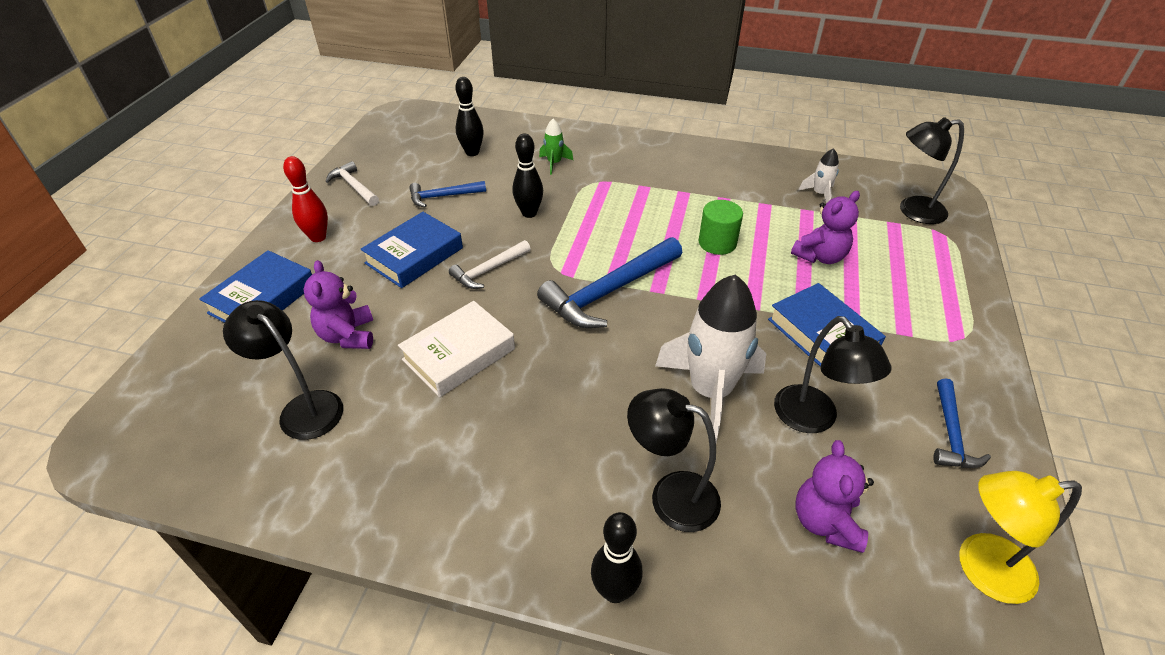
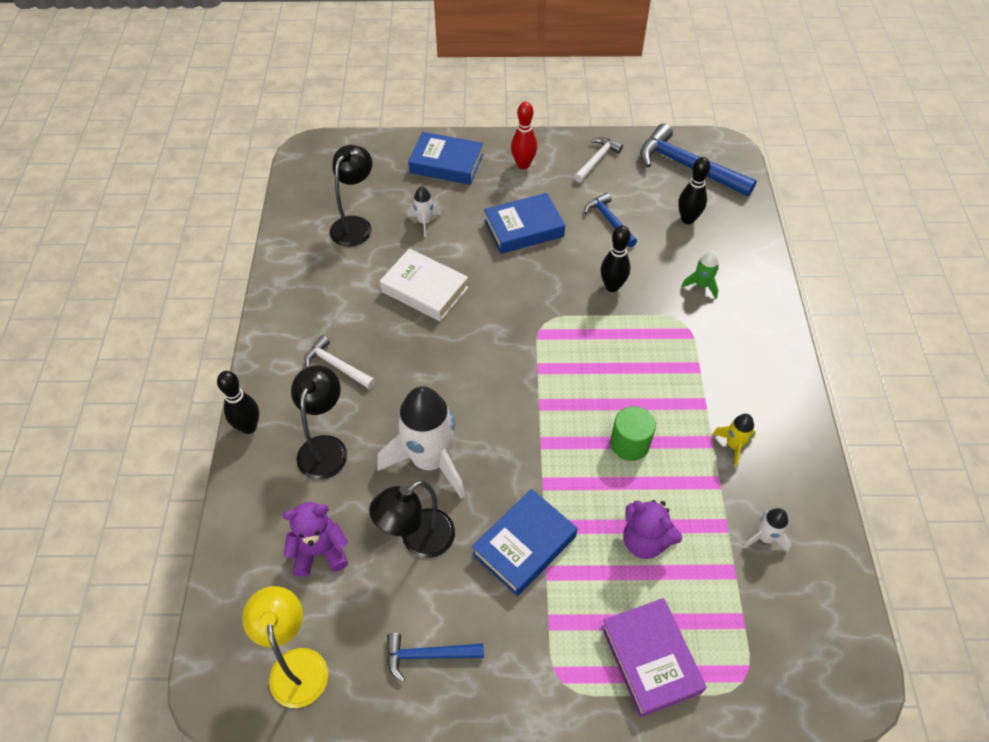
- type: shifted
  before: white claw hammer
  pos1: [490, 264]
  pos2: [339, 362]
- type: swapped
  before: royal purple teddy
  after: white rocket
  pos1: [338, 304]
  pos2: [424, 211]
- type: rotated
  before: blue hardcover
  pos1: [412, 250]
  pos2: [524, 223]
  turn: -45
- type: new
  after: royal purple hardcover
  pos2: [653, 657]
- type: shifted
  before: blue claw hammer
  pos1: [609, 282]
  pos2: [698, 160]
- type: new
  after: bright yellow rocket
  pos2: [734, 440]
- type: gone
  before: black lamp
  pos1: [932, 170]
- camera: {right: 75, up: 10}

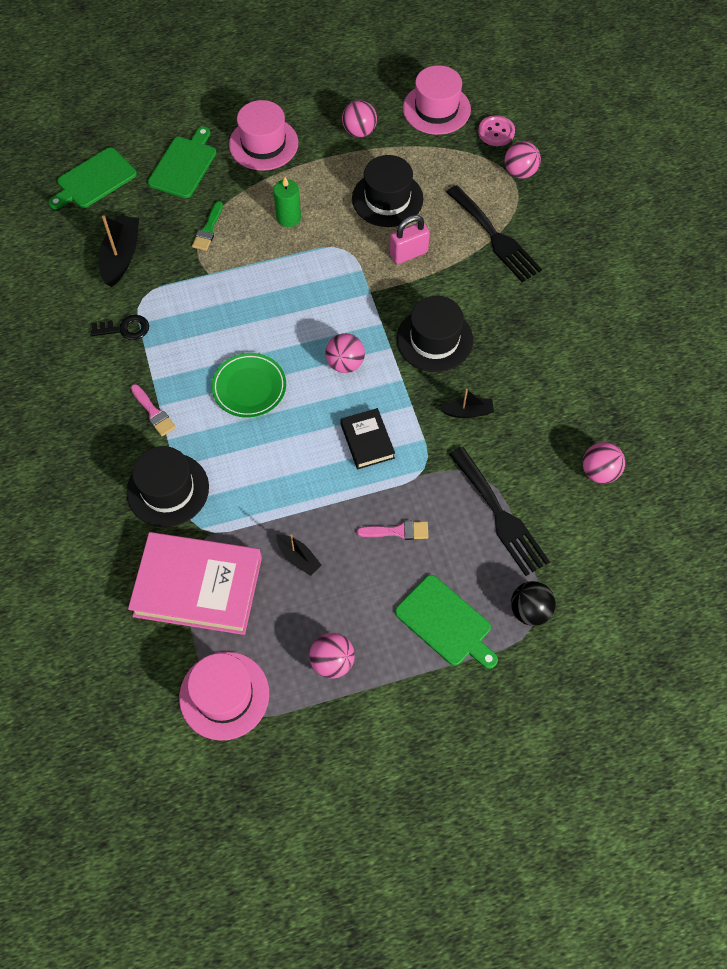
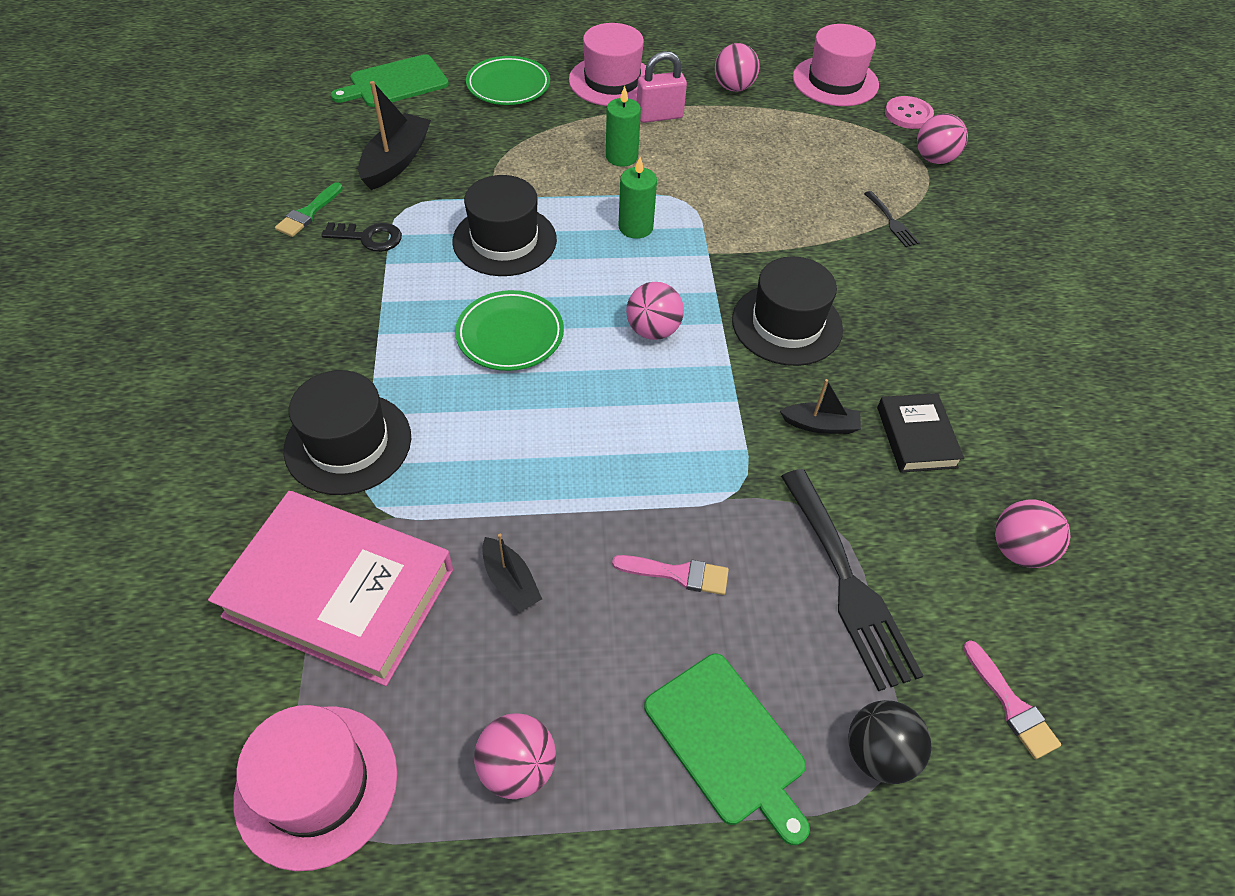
- type: shifted
  before: green paint brush
  pos1: [207, 226]
  pos2: [309, 209]
- type: shifted
  before: black top hat
  pos1: [388, 191]
  pos2: [504, 225]
- type: swapped
  before: green cutting board
  after: green plate
  pos1: [182, 162]
  pos2: [508, 80]
- type: new
  after: green pillar candle
  pos2: [637, 198]
- type: shifted
  before: pink lock
  pos1: [410, 239]
  pos2: [662, 87]
- type: scaled
  before: black dinner fork
  pos1: [494, 233]
  pos2: [892, 219]
  scale: 0.46
- type: shifted
  before: black hardcover
  pos1: [367, 438]
  pos2: [920, 433]
- type: shifted
  before: pink paint brush
  pos1: [153, 410]
  pos2: [1012, 699]
- camera: {right: 10, up: -10}

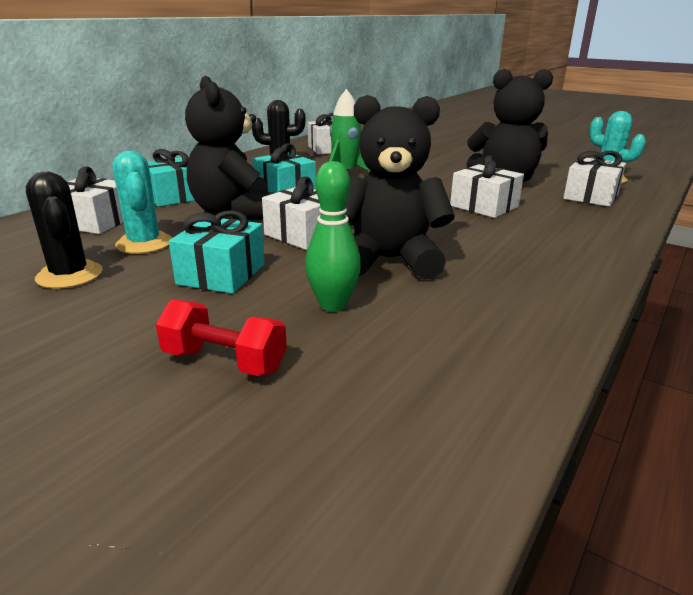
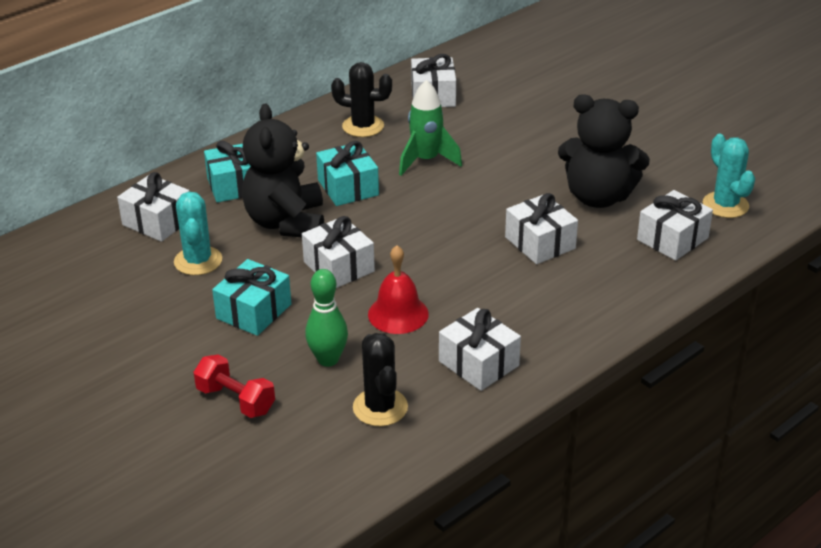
- type: shifted
  before: black saguaro cactus
  pos1: [64, 230]
  pos2: [380, 379]
- type: swapped
  before: black teddy
  after: crimson bell
  pos1: [400, 187]
  pos2: [398, 289]
- type: new
  after: white present
  pos2: [480, 349]
- camera: {right: 15, up: 10}

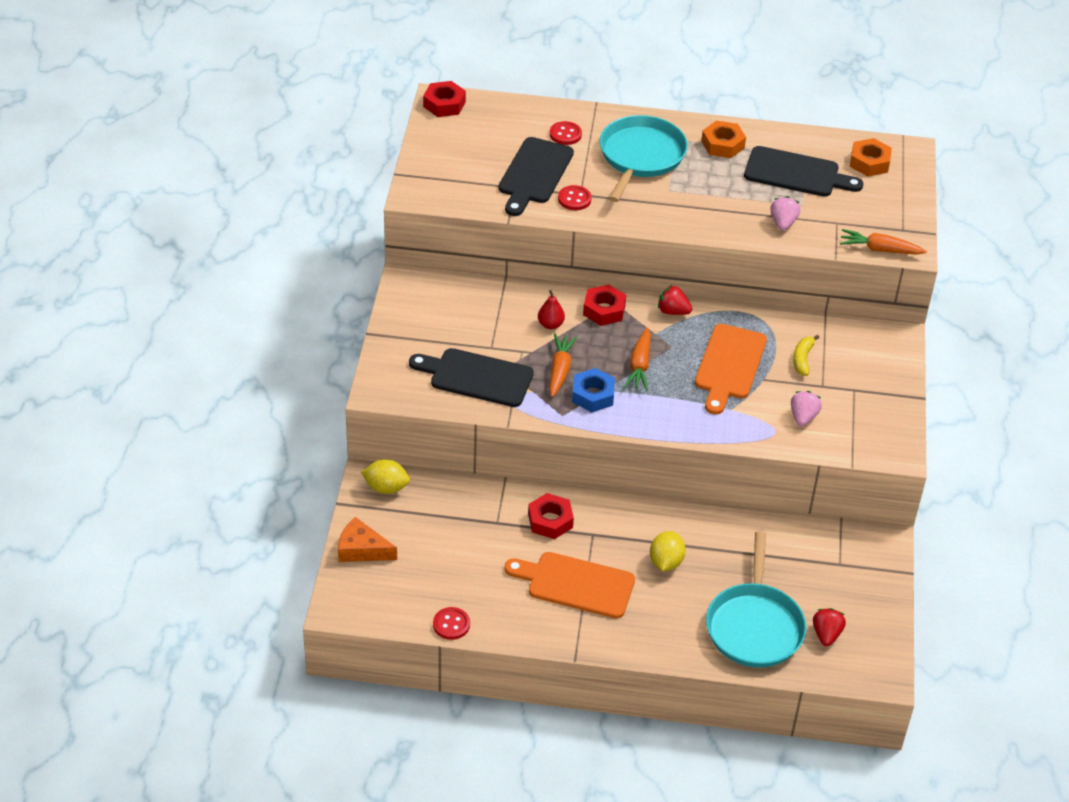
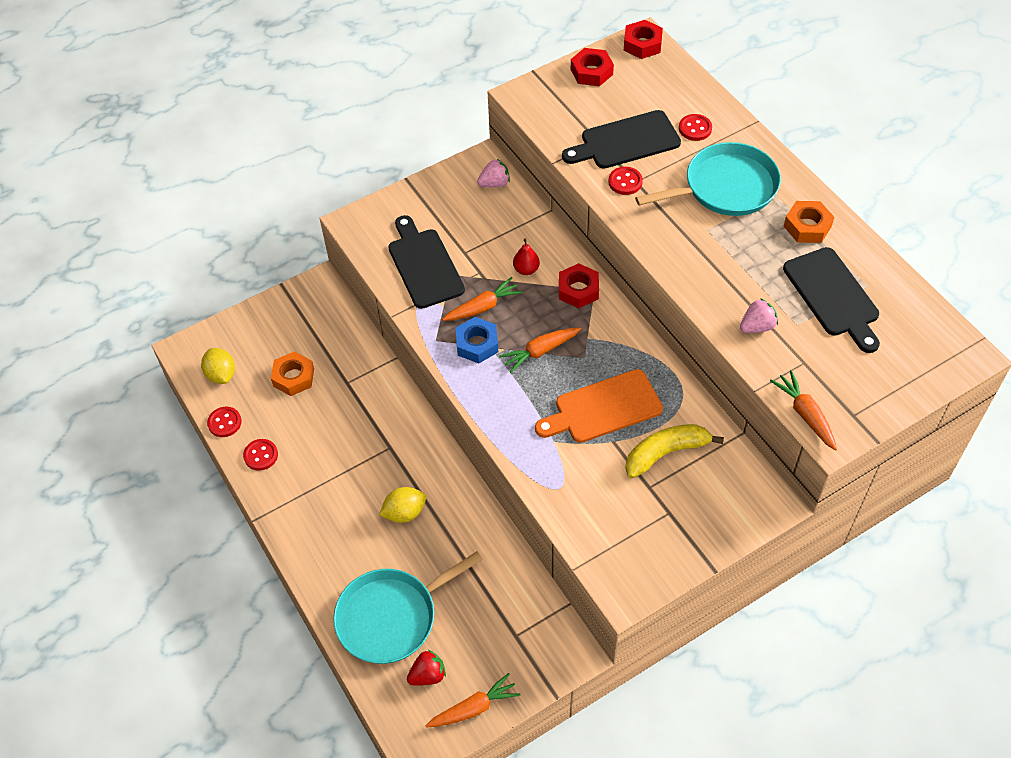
- type: shifted
  before: bright yellow toy lemon
  pos1: [385, 476]
  pos2: [218, 366]
- type: new
  after: crimson button
  pos2: [260, 455]
- type: shifted
  before: orange hexagon nut
  pos1: [871, 157]
  pos2: [292, 373]
- type: new
  after: orange toy carrot
  pos2: [472, 700]
- type: shifted
  before: pink toy strawberry
  pos1: [806, 408]
  pos2: [493, 173]
- type: shifted
  before: crimson hexagon nut
  pos1: [551, 516]
  pos2: [592, 67]
- type: scaled
  before: bright yellow toy banana
  pos1: [806, 355]
  pos2: [674, 451]
  scale: 1.67
- type: gone
  before: orange cheese
  pos1: [367, 539]
- type: gone
  before: orange cutting board
  pos1: [569, 585]
- type: gone
  before: crimson toy strawberry
  pos1: [675, 300]
- camera: {right: 55, up: 10}

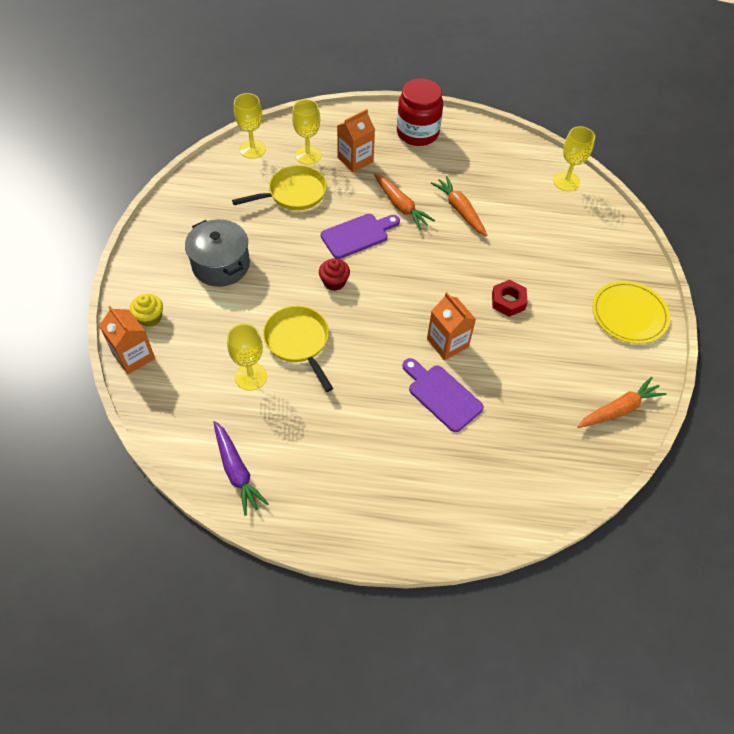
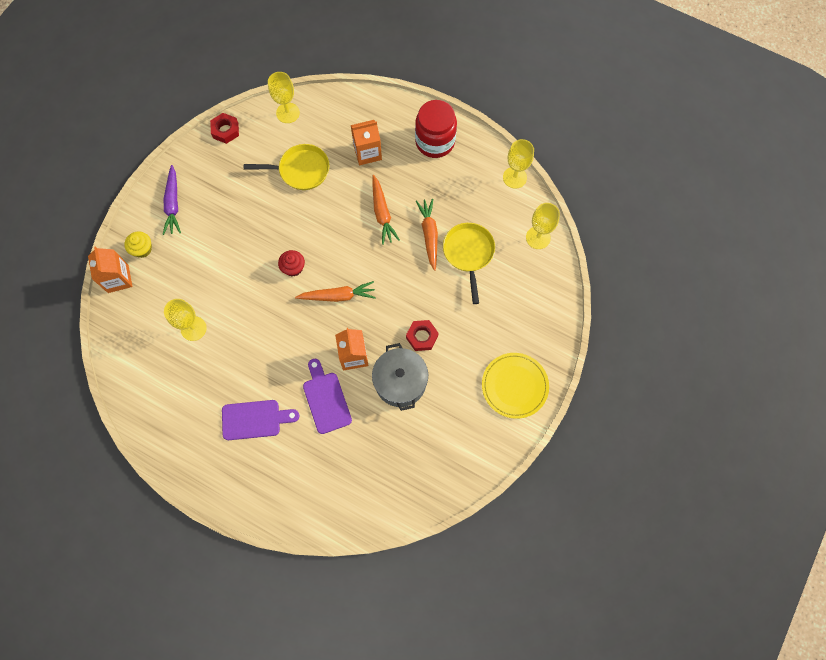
- type: shifted
  before: royal purple toy carrot
  pos1: [241, 468]
  pos2: [172, 200]
- type: new
  after: crimson hexagon nut
  pos2: [224, 128]
- type: shifted
  before: royal purple cutting board
  pos1: [360, 236]
  pos2: [260, 420]
- type: shifted
  before: orange toy carrot
  pos1: [622, 402]
  pos2: [335, 291]
- type: shifted
  before: ash-grey cooking pot
  pos1: [217, 253]
  pos2: [400, 377]
- type: shifted
  before: bright yellow skillet
  pos1: [298, 349]
  pos2: [469, 263]
- type: shifted
  before: bright yellow goblet
  pos1: [306, 132]
  pos2: [518, 164]
- camera: {right: 25, up: 15}

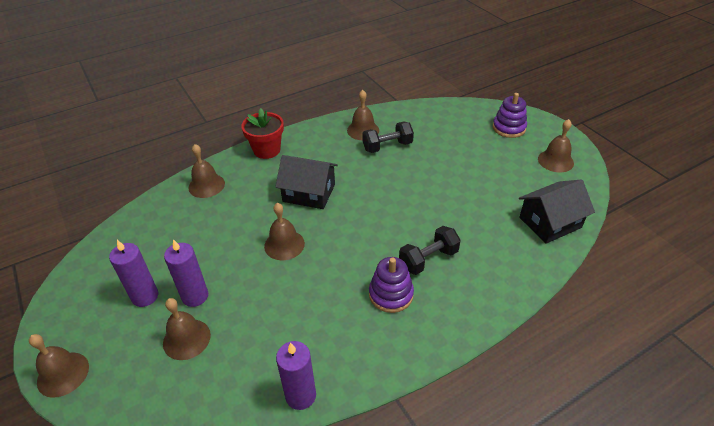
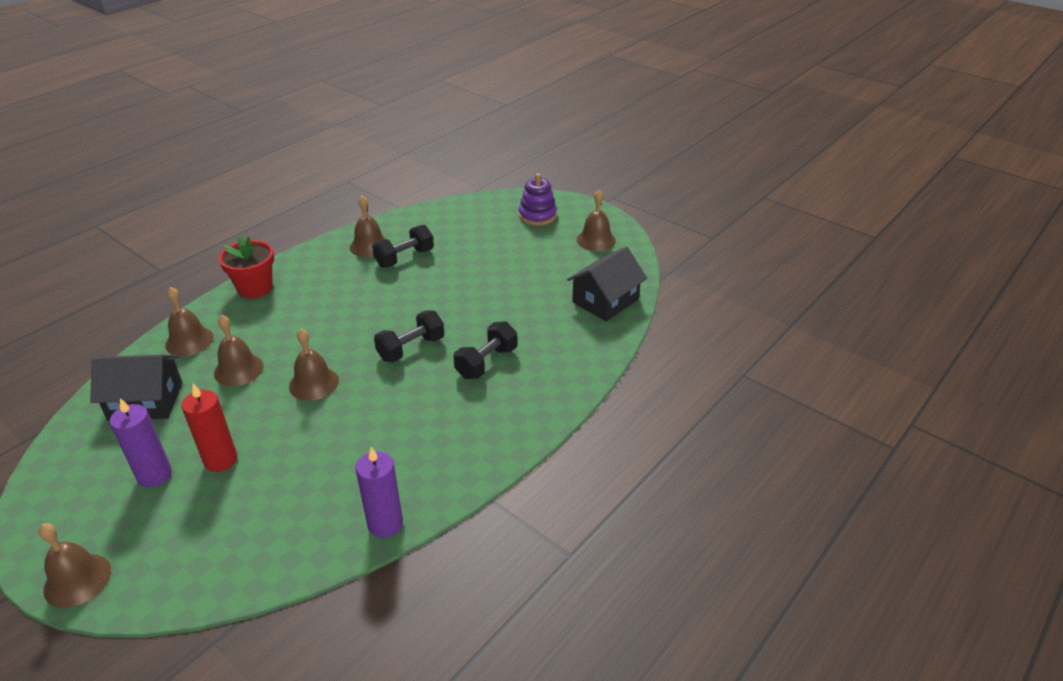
- type: shifted
  before: black house
  pos1: [306, 182]
  pos2: [136, 388]
- type: repainted
  before: royal purple pillar candle
  after: crimson pillar candle
  pos1: [186, 273]
  pos2: [210, 428]
- type: shifted
  before: russet bell
  pos1: [187, 329]
  pos2: [239, 350]
- type: new
  after: black hand weight
  pos2: [409, 336]
- type: gone
  before: royal purple stacking rings
  pos1: [391, 285]
- camera: {right: -20, up: -5}

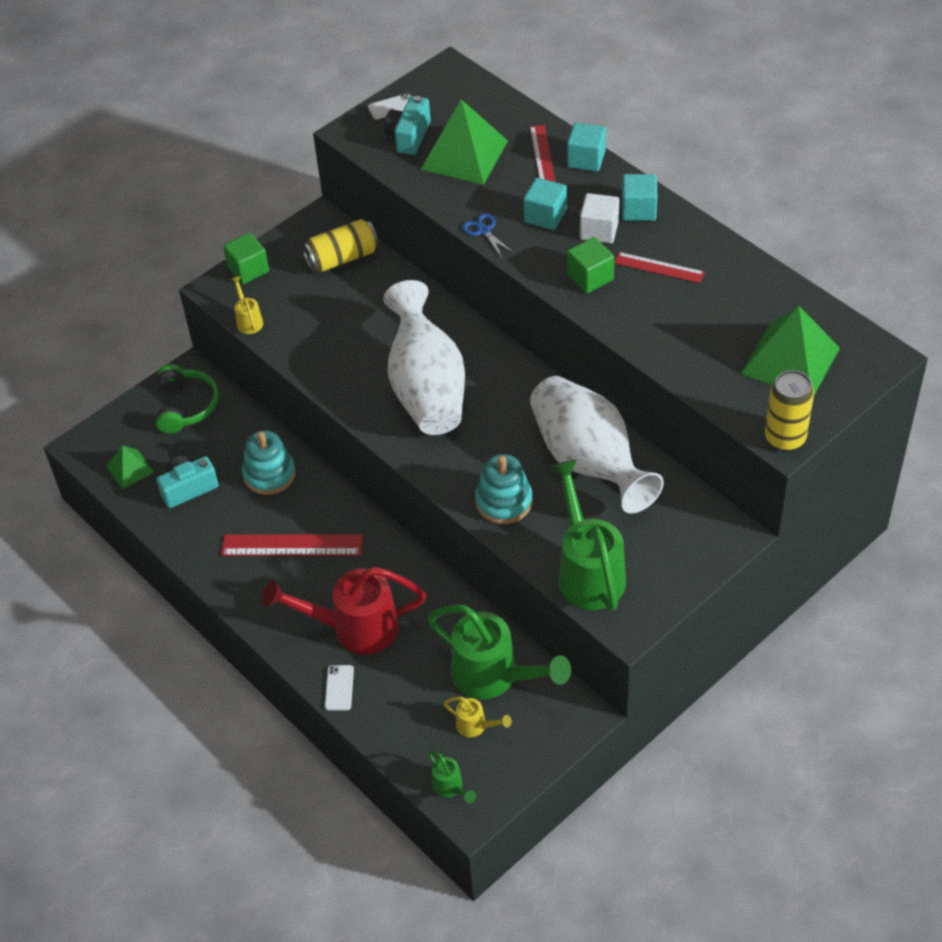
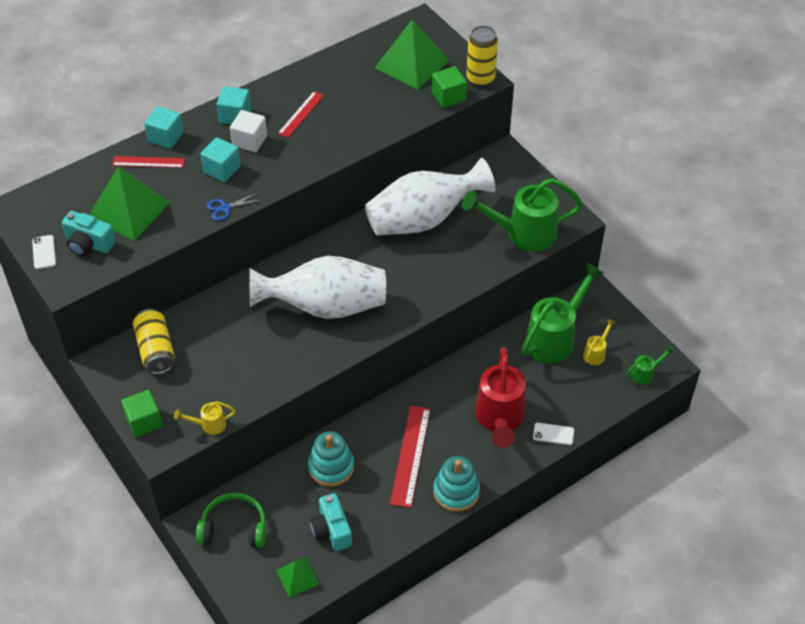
- type: shifted
  before: green cube
  pos1: [590, 265]
  pos2: [449, 87]
- type: shifted
  before: aqua stacking rings
  pos1: [504, 489]
  pos2: [456, 484]
- camera: {right: -85, up: 0}

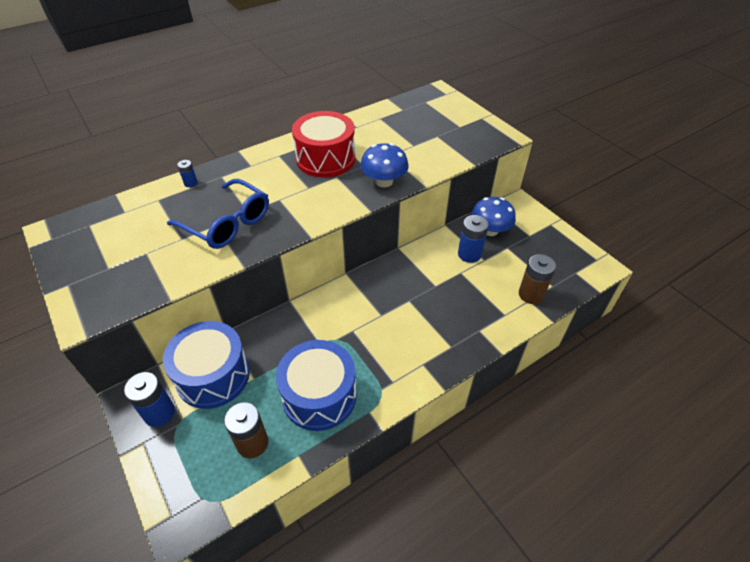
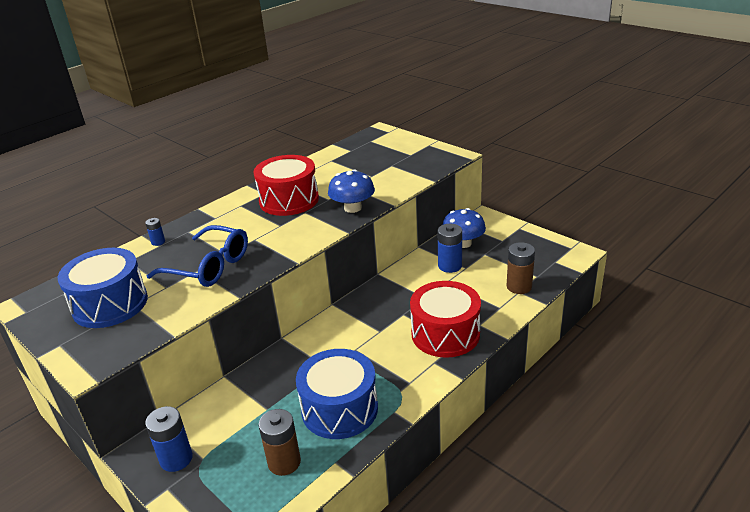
- type: shifted
  before: blue toy drum
  pos1: [206, 365]
  pos2: [103, 288]
- type: new
  after: crimson toy drum
  pos2: [445, 319]
- camera: {right: -10, up: -15}

